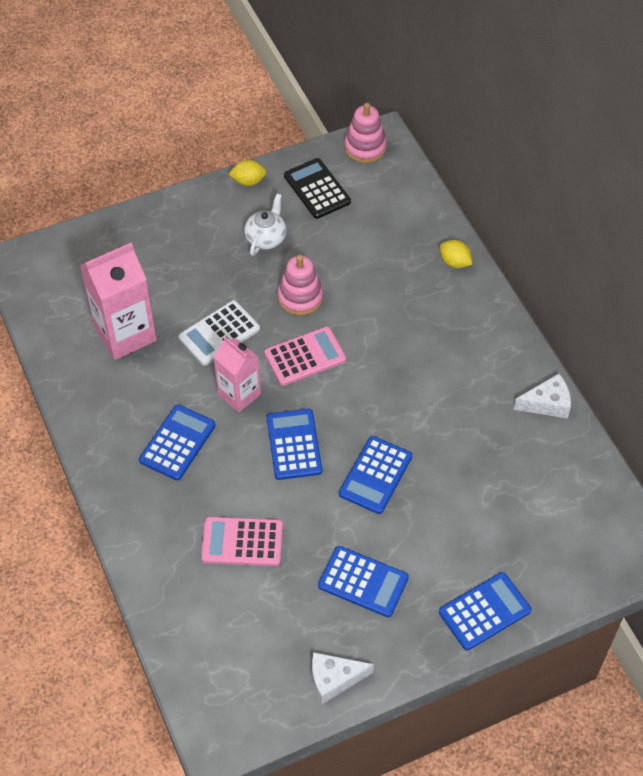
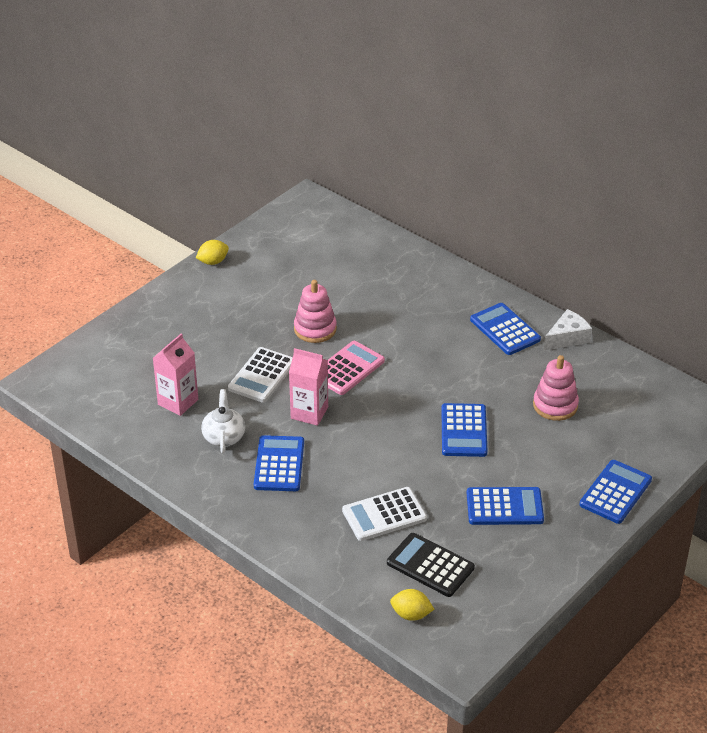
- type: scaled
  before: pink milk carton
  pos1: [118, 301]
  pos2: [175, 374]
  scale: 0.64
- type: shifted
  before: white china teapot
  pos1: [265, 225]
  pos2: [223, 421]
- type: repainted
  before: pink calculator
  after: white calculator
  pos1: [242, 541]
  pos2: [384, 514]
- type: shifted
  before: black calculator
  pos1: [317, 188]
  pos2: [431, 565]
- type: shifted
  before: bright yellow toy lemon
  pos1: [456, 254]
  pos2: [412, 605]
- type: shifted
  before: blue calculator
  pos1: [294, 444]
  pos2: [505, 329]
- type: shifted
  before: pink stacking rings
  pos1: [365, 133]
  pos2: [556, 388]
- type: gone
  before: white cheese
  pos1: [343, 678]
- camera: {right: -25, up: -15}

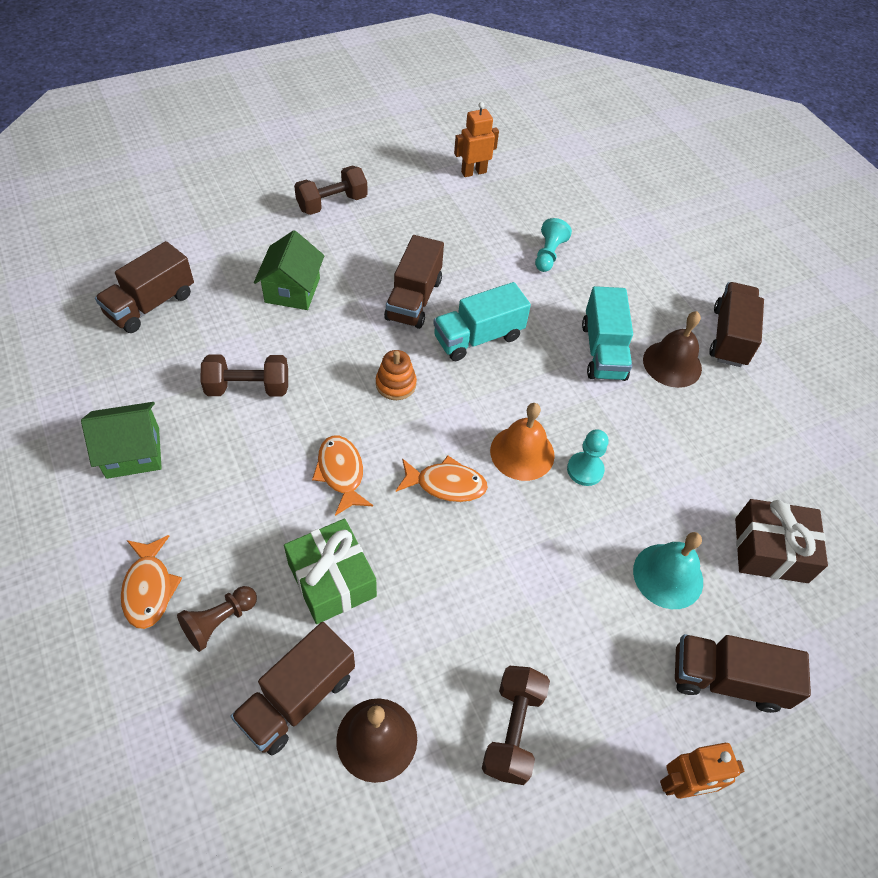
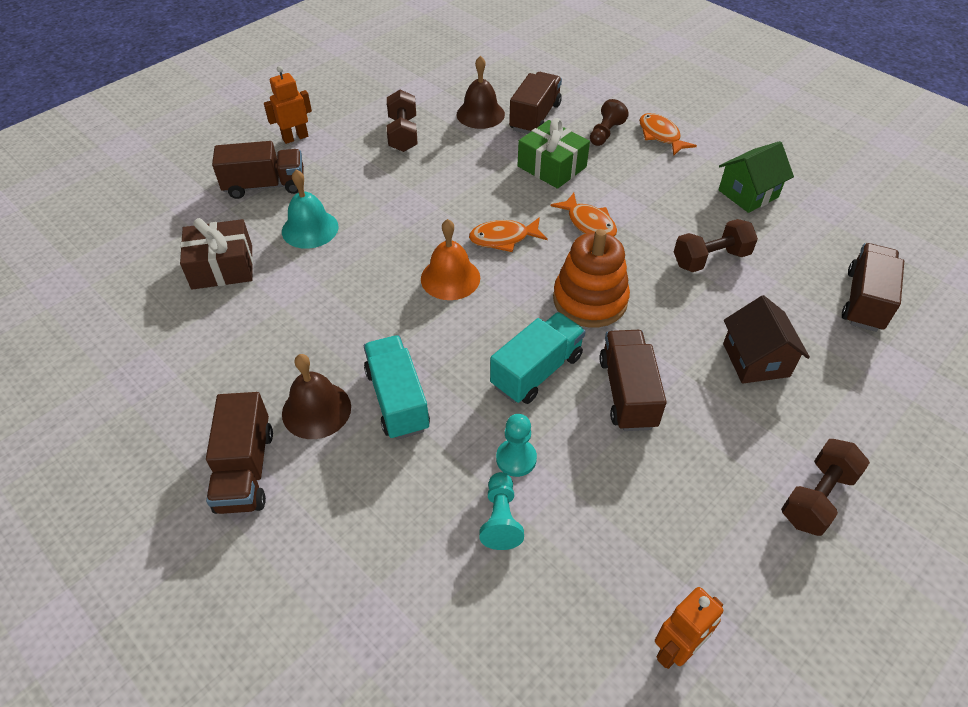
- type: shifted
  before: aqua pawn
  pos1: [588, 457]
  pos2: [516, 445]
- type: scaled
  before: orange stacking rings
  pos1: [396, 375]
  pos2: [591, 278]
  scale: 1.84
- type: repainted
  before: green house
  after: russet house
  pos1: [289, 270]
  pos2: [766, 339]
- camera: {right: 165, up: -5}

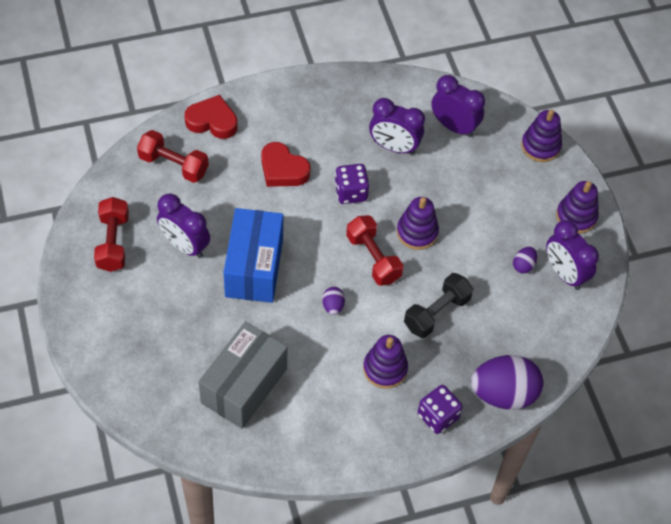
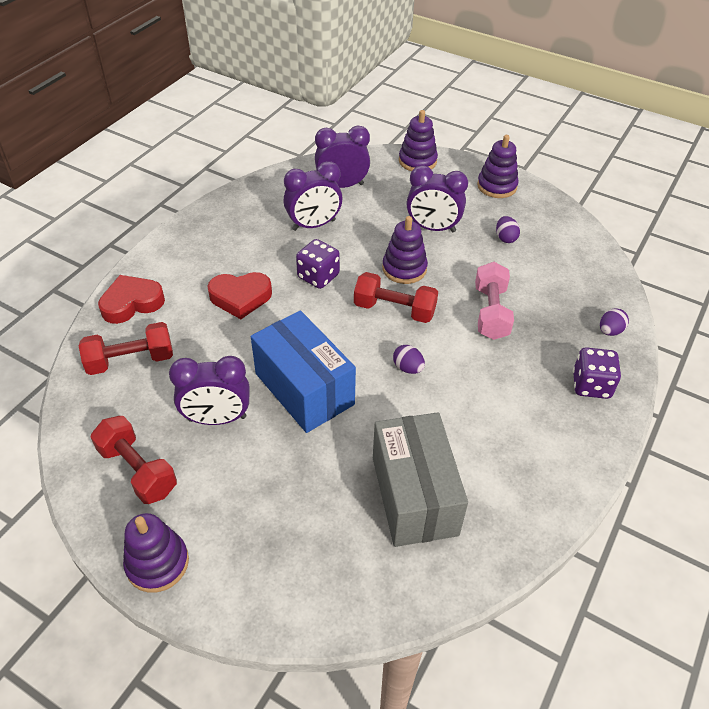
- type: shifted
  before: royal purple stacking rings
  pos1: [385, 362]
  pos2: [156, 553]
- type: shifted
  before: royal purple clock
  pos1: [572, 255]
  pos2: [437, 198]
- type: repainted
  before: black hand weight
  after: pink hand weight
  pos1: [438, 305]
  pos2: [494, 301]
- type: scaled
  before: royal purple toy egg
  pos1: [507, 382]
  pos2: [614, 322]
  scale: 0.44
- camera: {right: -40, up: -10}

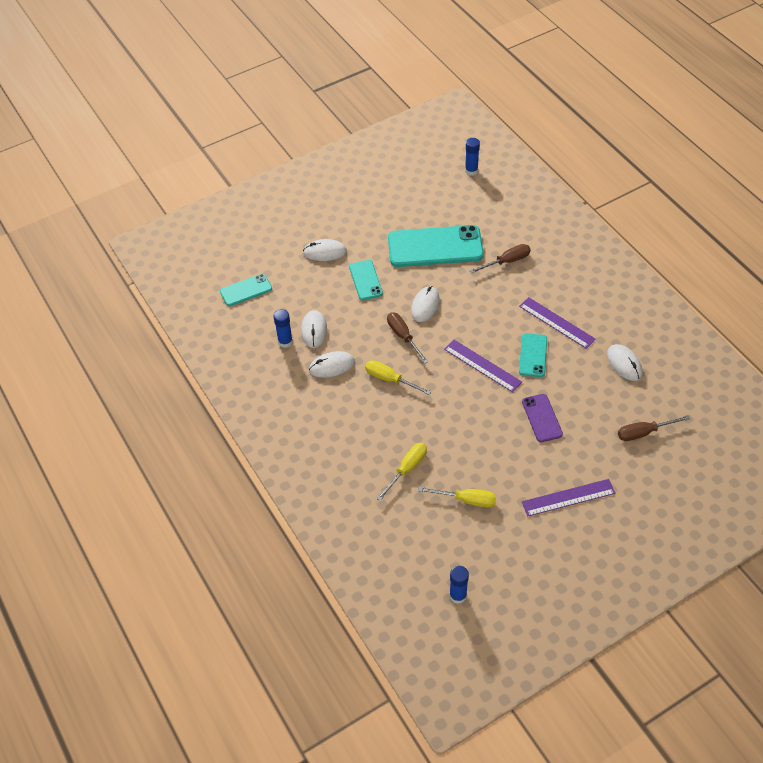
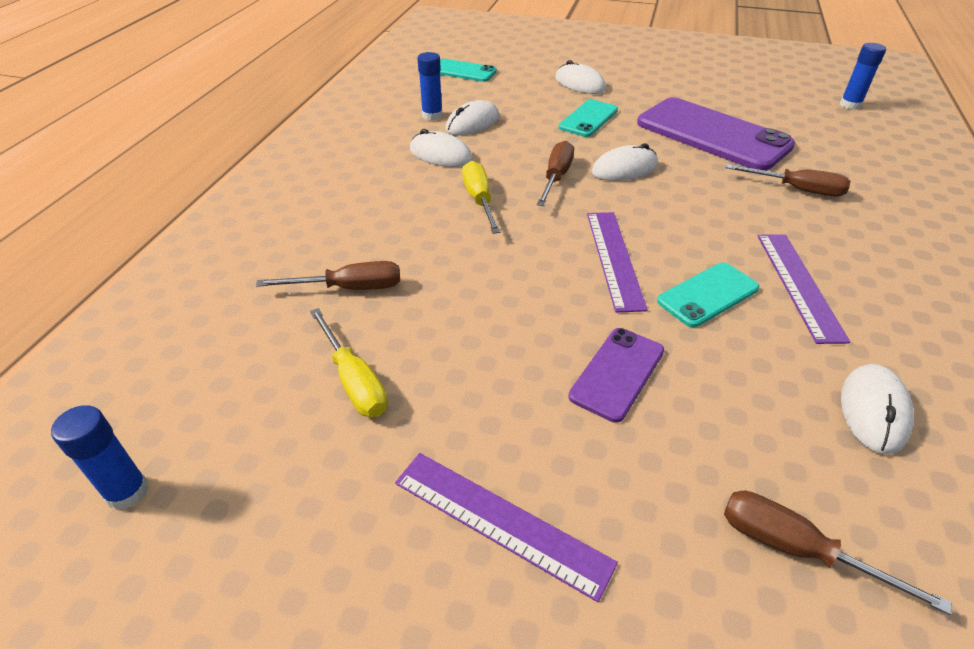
- type: repainted
  before: bright yellow hand screwdriver
  after: russet hand screwdriver
  pos1: [401, 472]
  pos2: [328, 275]
- type: repainted
  before: aqua smartphone
  after: royal purple smartphone
  pos1: [436, 246]
  pos2: [716, 134]
- camera: {right: 45, up: -10}

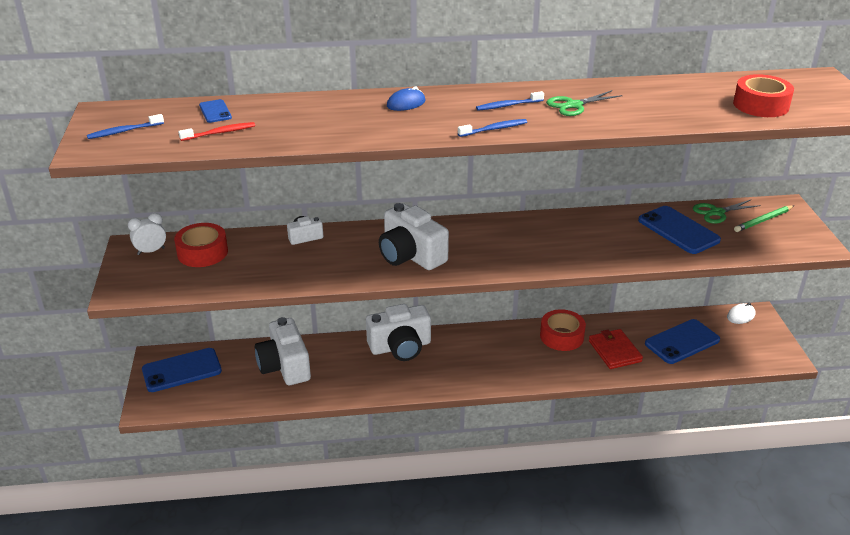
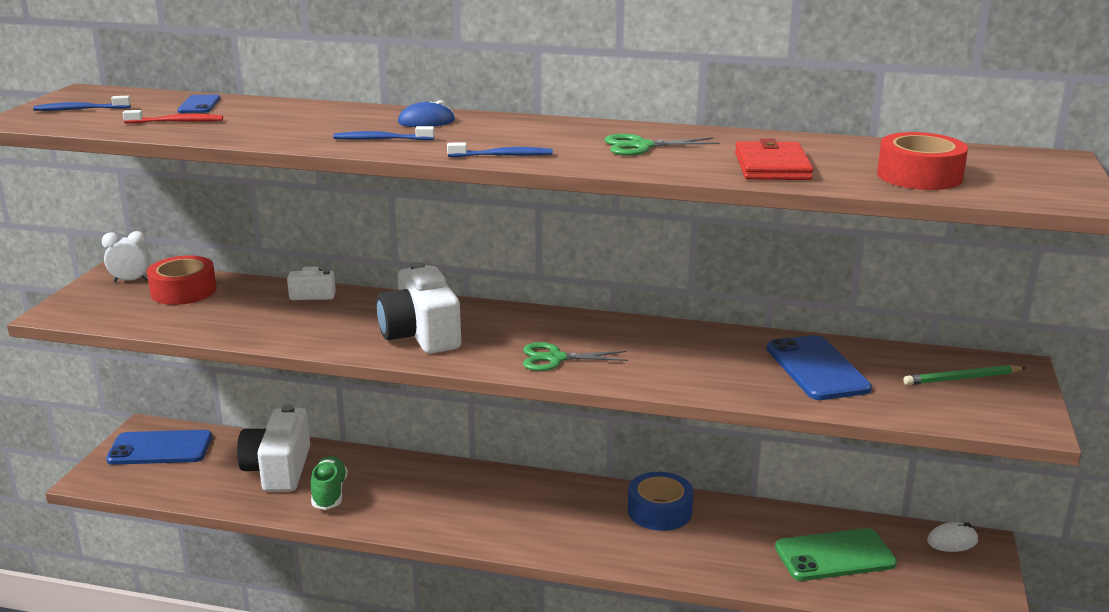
- type: new
  after: green lace-up shoe
  pos2: [329, 483]
- type: shifted
  before: blue toothbrush
  pos1: [510, 101]
  pos2: [384, 133]
- type: shifted
  before: green pair of scissors
  pos1: [727, 211]
  pos2: [575, 356]
- type: repainted
  before: crimson sticky tape
  after: blue sticky tape
  pos1: [563, 330]
  pos2: [660, 501]
- type: shifted
  before: crimson billfold
  pos1: [616, 349]
  pos2: [774, 159]
- type: repainted
  before: blue smartphone
  after: green smartphone
  pos1: [682, 341]
  pos2: [836, 554]
- type: gone
  before: white compact camera
  pos1: [398, 332]
- camera: {right: 20, up: -10}

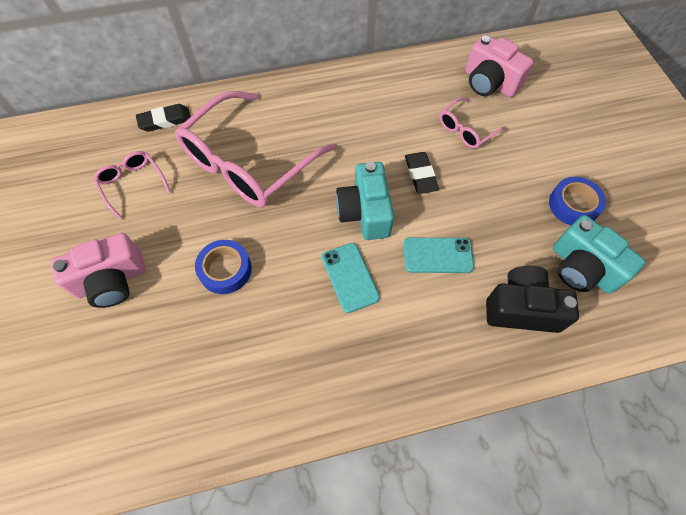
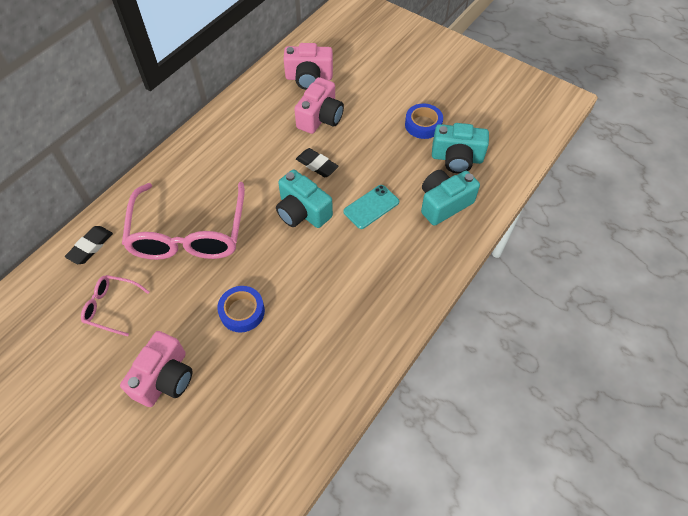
- type: swapped
  before: pink glasses
  after: pink compact camera
  pos1: [472, 123]
  pos2: [319, 105]
- type: repainted
  before: black compact camera
  after: aqua compact camera
  pos1: [532, 299]
  pos2: [450, 198]
- type: gone
  before: aqua smartphone
  pos1: [351, 278]
- camera: {right: -40, up: -5}

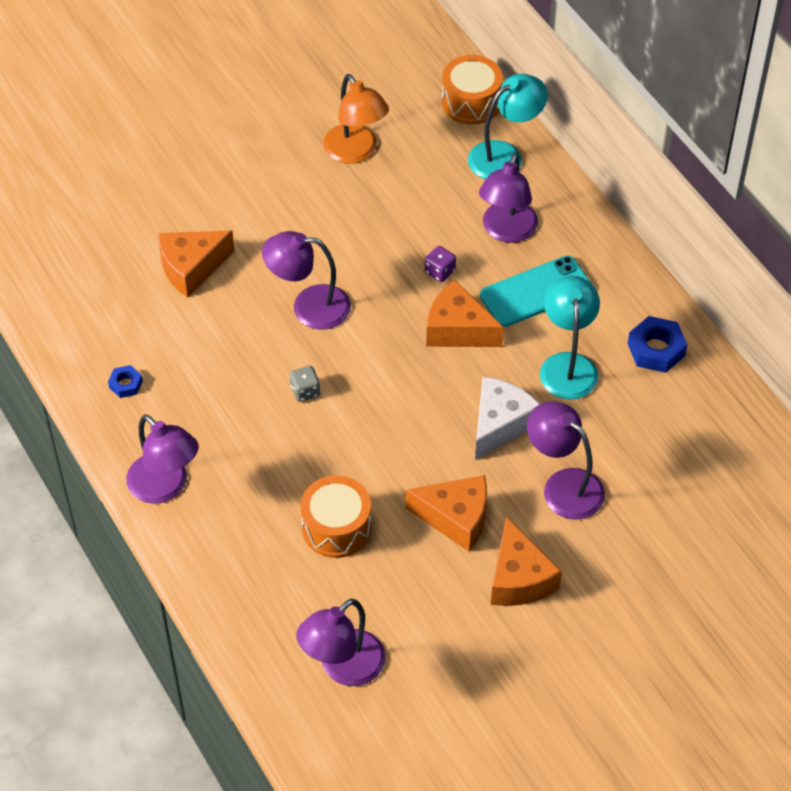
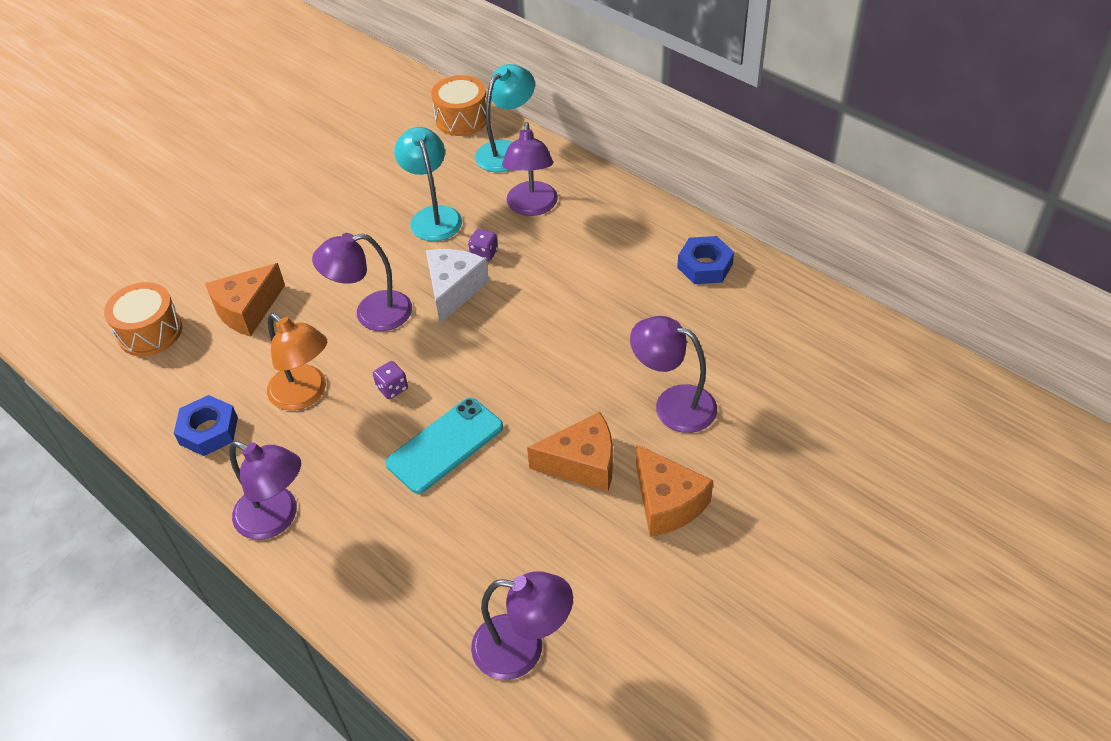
- type: shifted
  before: orange toy drum
  pos1: [336, 516]
  pos2: [143, 319]
- type: scaled
  before: blue hexagon nut
  pos1: [125, 381]
  pos2: [206, 425]
  scale: 1.75
- type: shifted
  before: orange lamp
  pos1: [356, 119]
  pos2: [297, 362]
- type: repainted
  before: ash-grey game die
  after: royal purple game die
  pos1: [305, 384]
  pos2: [390, 380]
- type: shifted
  before: aqua smartphone
  pos1: [536, 291]
  pos2: [444, 446]
- type: shifted
  before: aqua lamp
  pos1: [570, 338]
  pos2: [428, 184]
- type: shifted
  before: white cheese
  pos1: [507, 418]
  pos2: [457, 286]
- type: rotated
  before: royal purple lamp
  pos1: [341, 642]
  pos2: [522, 625]
  turn: -105
- type: gone
  before: orange cheese
  pos1: [465, 313]
- camera: {right: -15, up: -5}

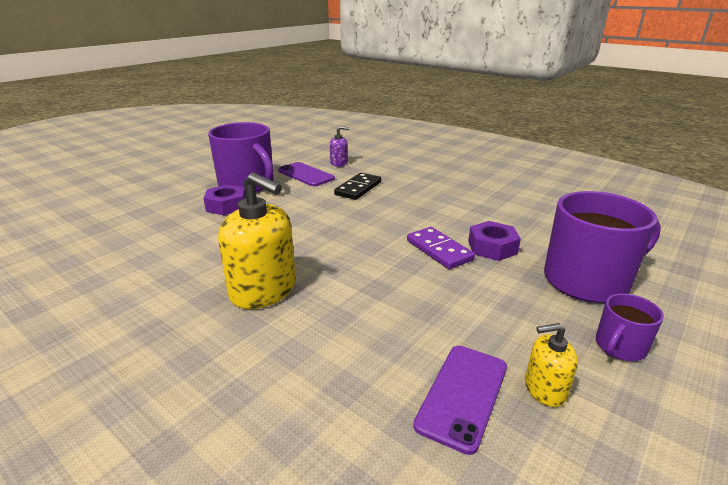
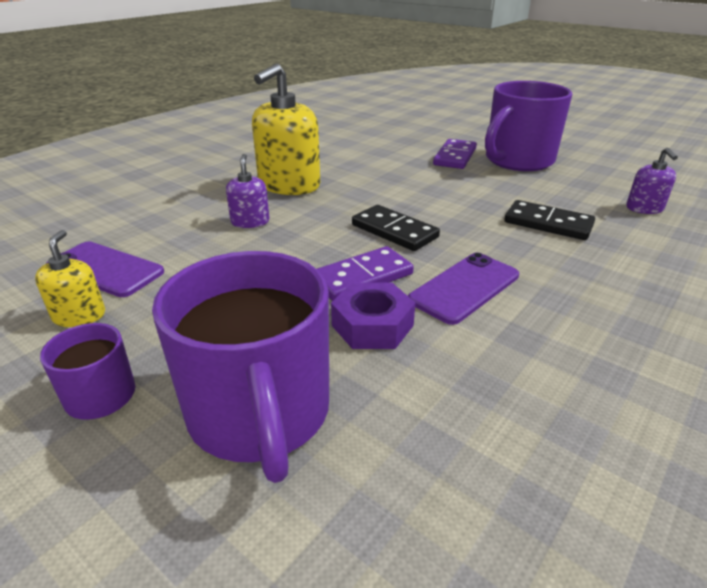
- type: new
  after: royal purple soap pump
  pos2: [247, 191]
- type: new
  after: black domino tile
  pos2: [396, 228]
- type: shifted
  before: royal purple smartphone
  pos1: [306, 174]
  pos2: [463, 289]
- type: swapped
  before: royal purple hexagon nut
  after: royal purple domino tile
  pos1: [225, 200]
  pos2: [455, 154]
- camera: {right: 90, up: 5}

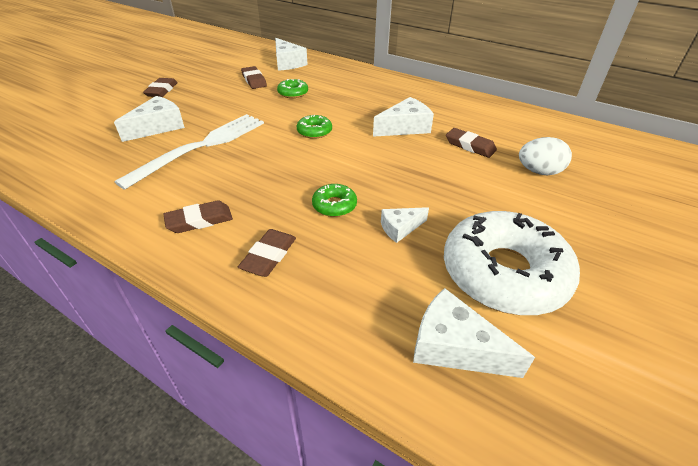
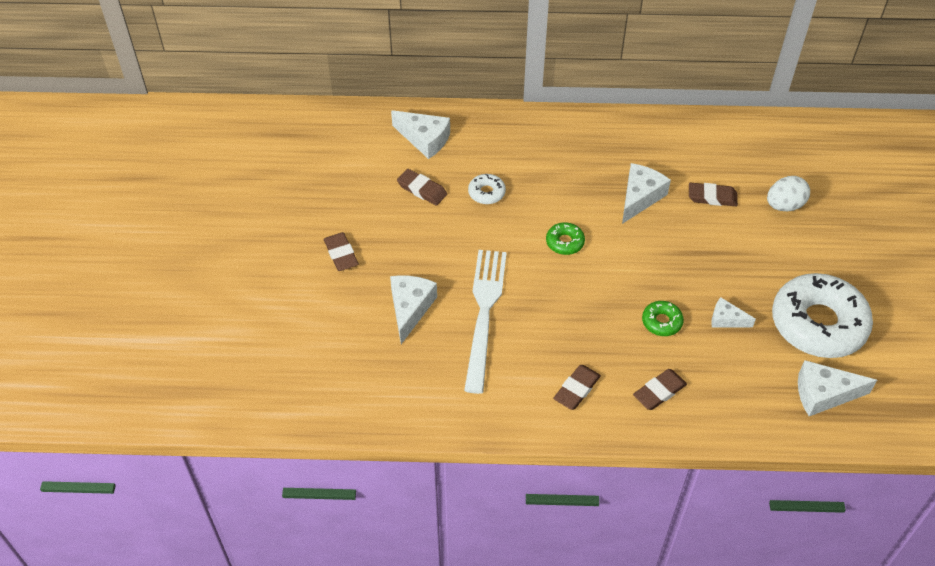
- type: repainted
  before: green glazed donut
  after: white glazed donut
  pos1: [292, 88]
  pos2: [487, 189]
- type: rotated
  before: russet gum eraser
  pos1: [267, 253]
  pos2: [660, 389]
  turn: 60
- type: rotated
  before: white cheese
  pos1: [405, 225]
  pos2: [733, 312]
  turn: 75
- camera: {right: -30, up: 10}

